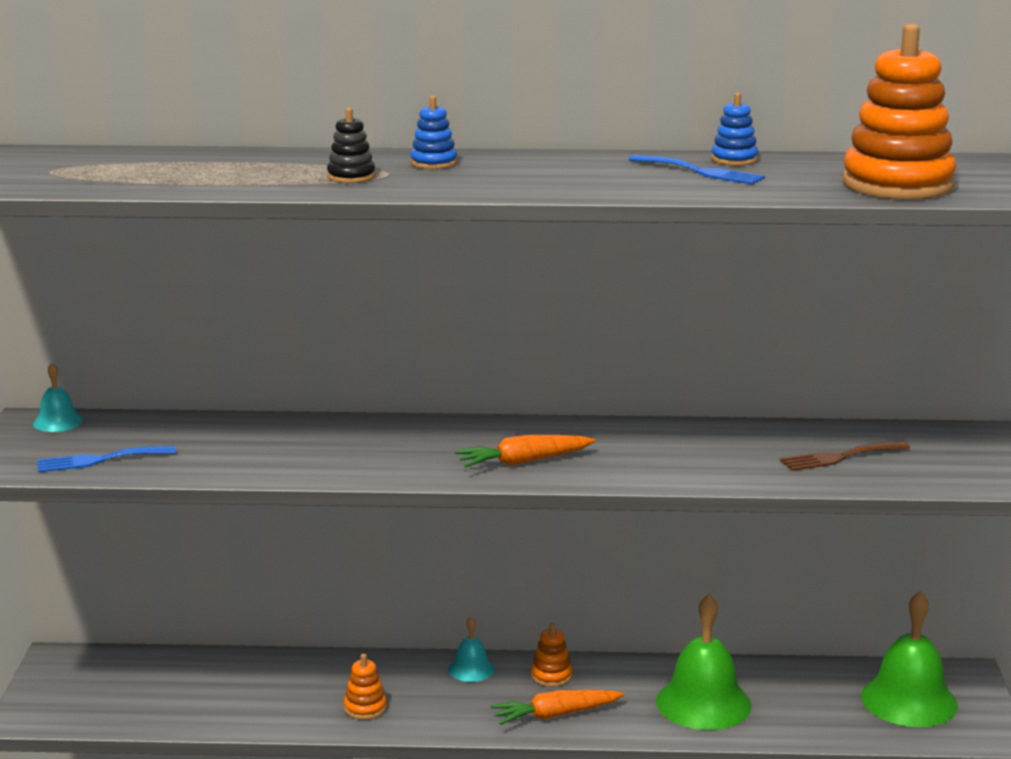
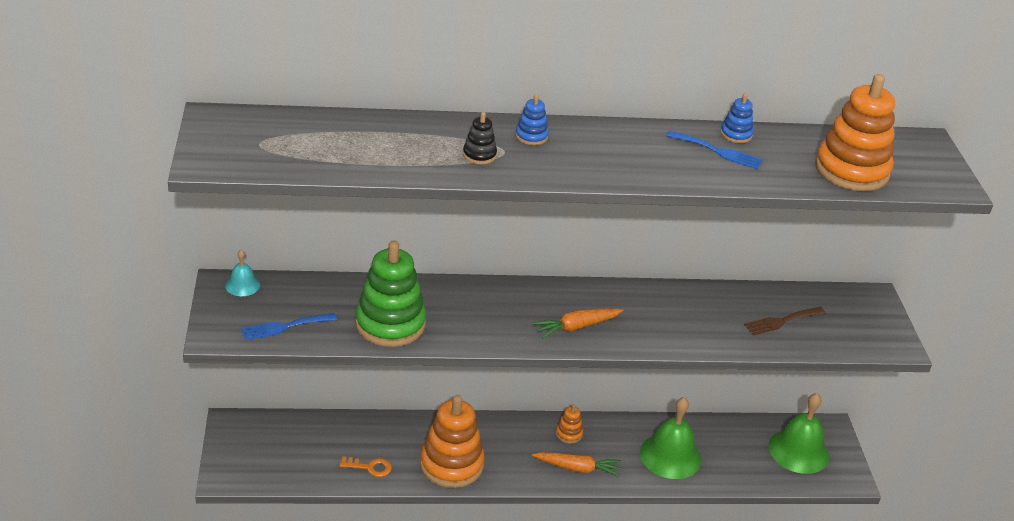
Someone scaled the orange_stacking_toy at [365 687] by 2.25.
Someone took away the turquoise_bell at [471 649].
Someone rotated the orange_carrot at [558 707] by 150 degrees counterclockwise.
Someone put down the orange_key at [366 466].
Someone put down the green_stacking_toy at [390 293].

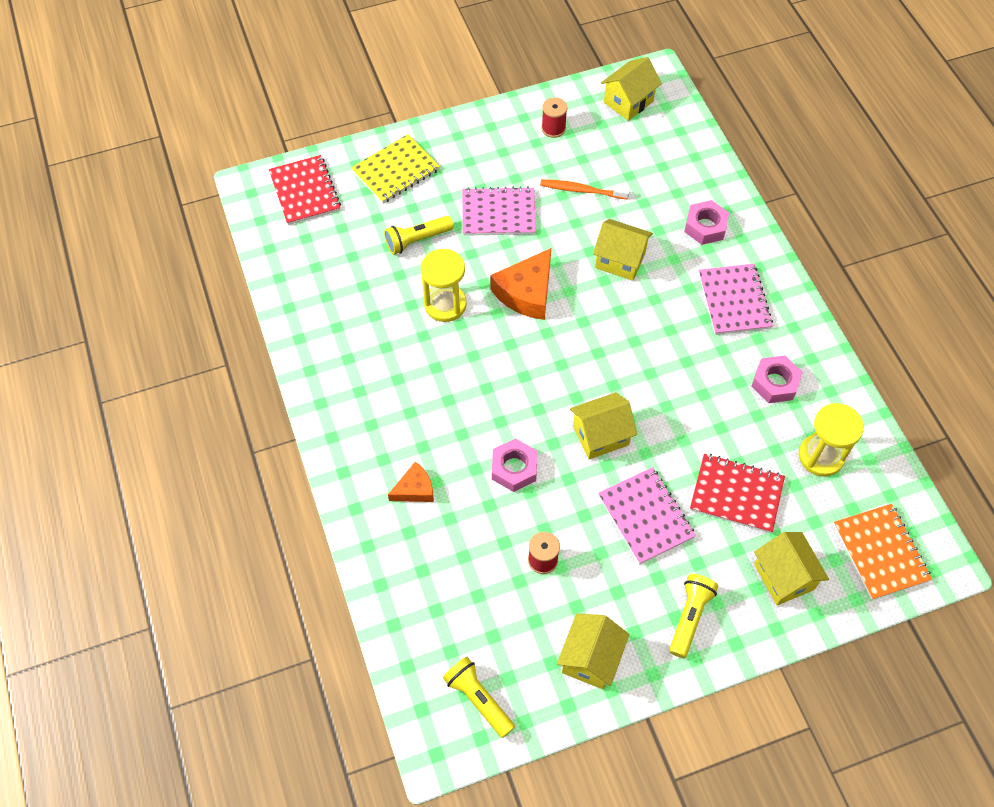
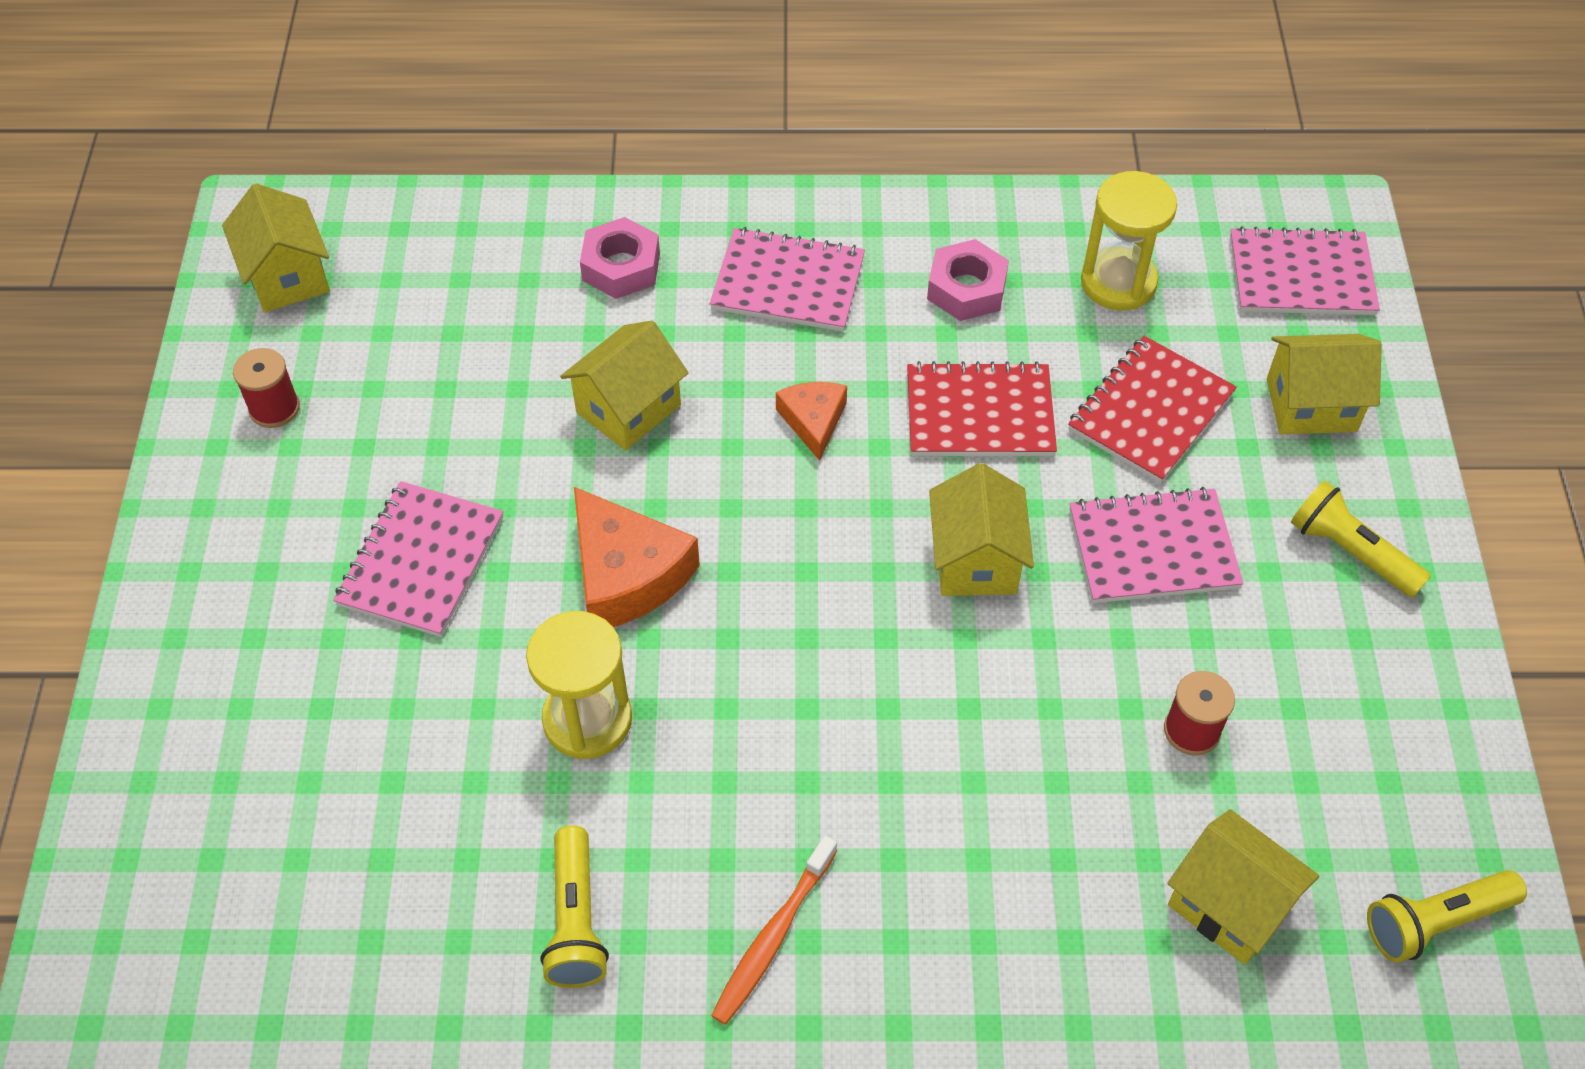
Someone carried the red_notebook from [305 190] to [982 408].
Someone took away the yellow_notebook at [395 169].
Someone carried the yellow_flashlight from [419 235] to [574 906].
Someone carried the orange_cheese from [411 481] to [811 421].
Someone took away the pink_nut at [514 465].
Someone carried the orange_toothbrush from [585 189] to [774 930].
Someone carried the yellow_house from [593 651] to [1243 887].
Someone repainted the orange_notebook at [882 552], which became the pink_notebook at [1305 270].

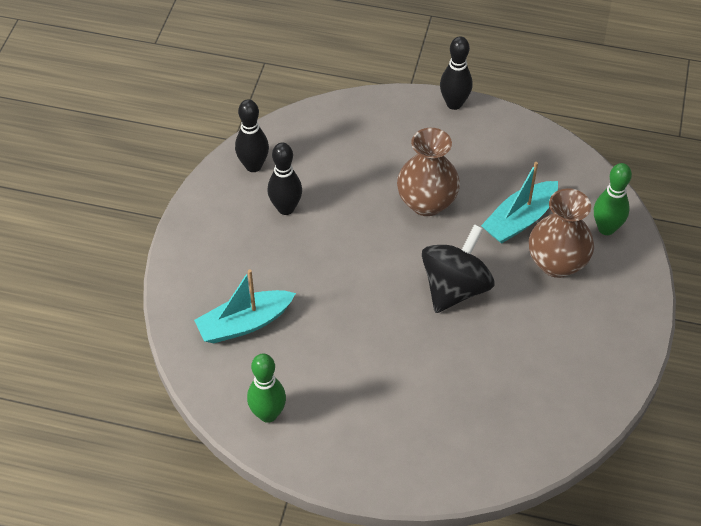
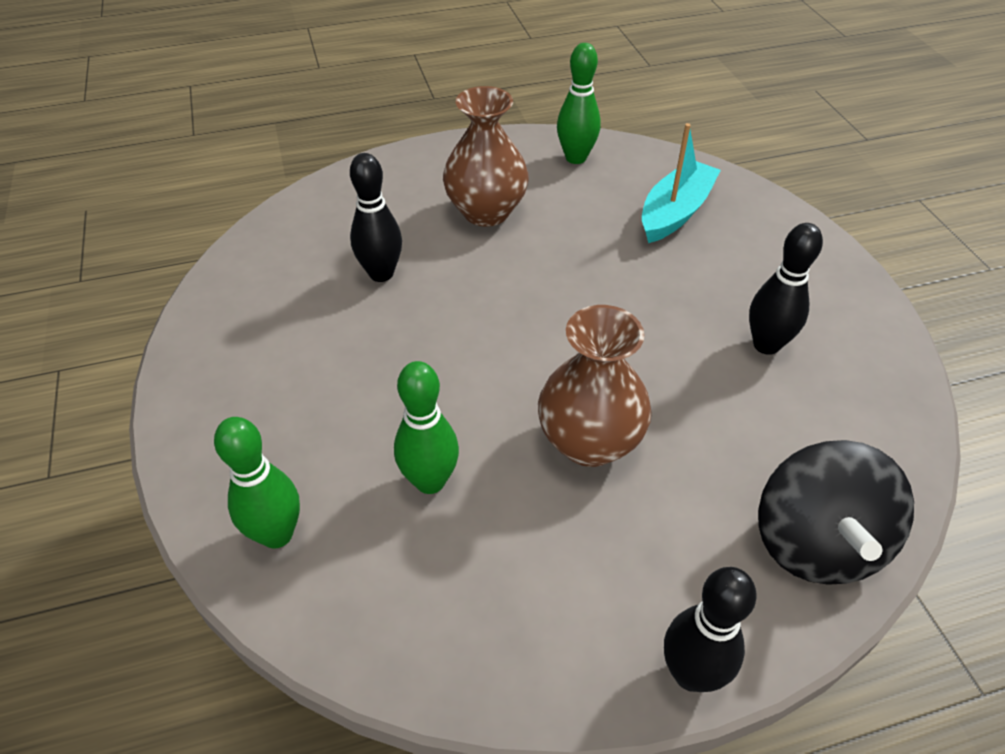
Someone carried the black_bowling_pin from [252 135] to [376 217].
Someone carried the black_spinning_top from [458 268] to [836 512].
Someone swapped the turquoise_boat at [519 203] for the green_bowling_pin at [426 427].
Someone carried the brown_vase from [561 233] to [486 156].

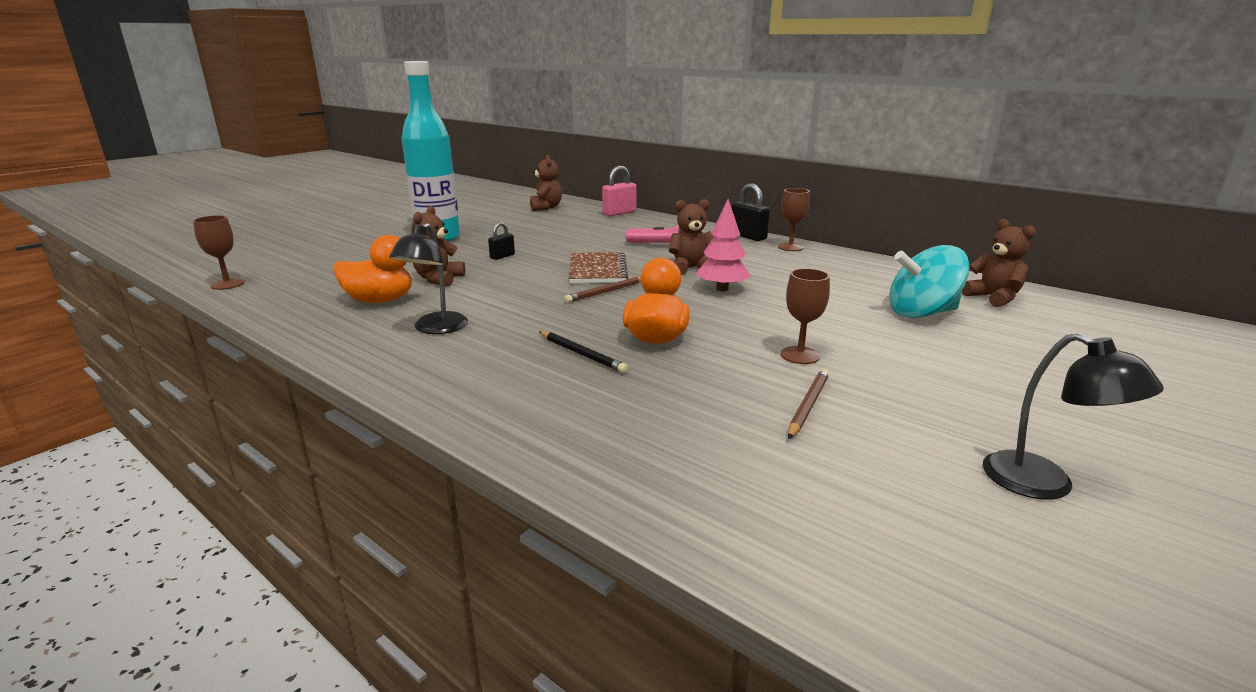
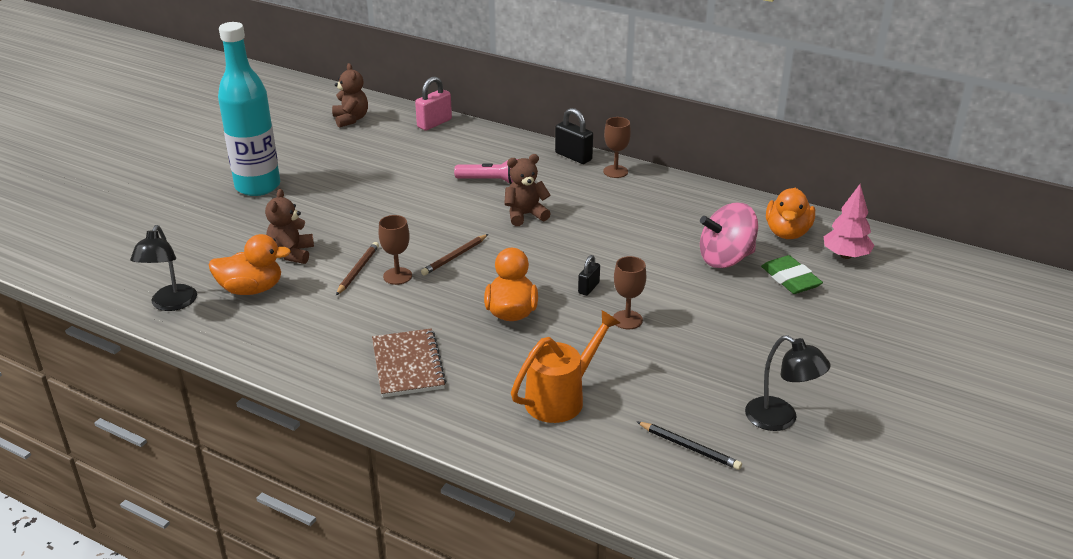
Someone carried the brown_goblet from [219 252] to [395 250].
Someone carried the black_lamp from [428 278] to [163 268].
Someone carried the black_padlock from [501 241] to [589 275].
Someone carried the black_pencil from [583 352] to [689 445].
Someone carried the brown_notebook from [598 267] to [409 363].
Someone carried the pink_tree from [723 245] to [849 221].
Someone carried the brown_pencil from [808 404] to [357 268].
Someone repainted the turquoise_spinning_top at [929 281], which became the pink_spinning_top at [729 235].
Someone swapped the brown_teddy_bear at [999 263] for the orange_duck at [790 213].
Someone put down the orange_watering_can at [565 366].
Someone put down the green_eraser at [792 274].

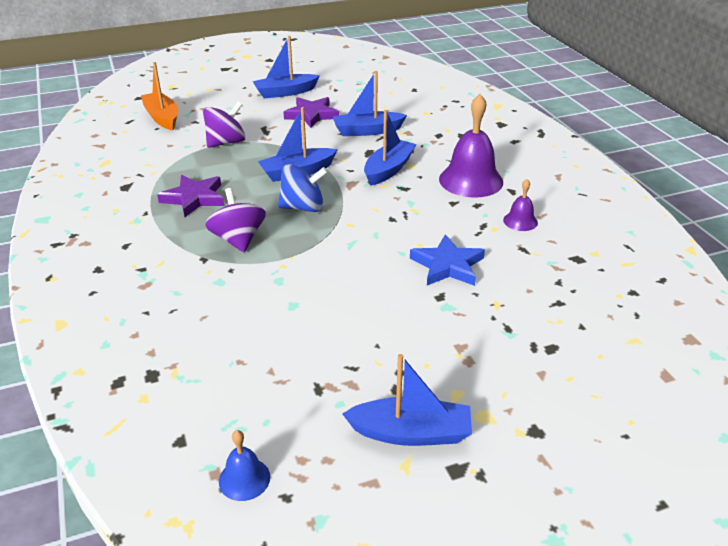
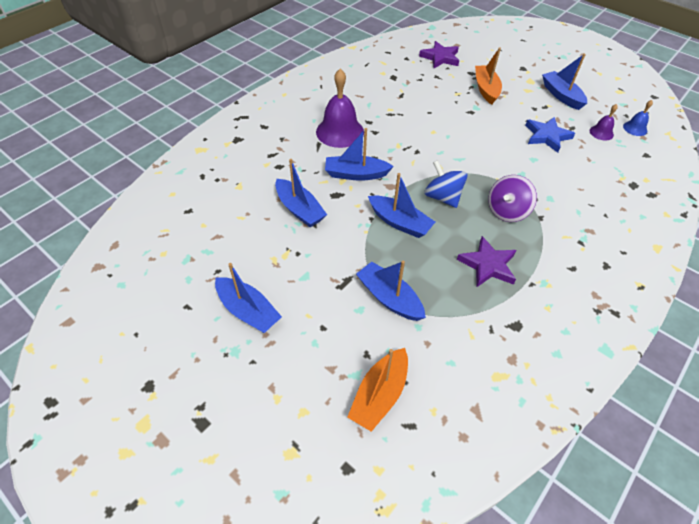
Someone swapped the purple_spinning_top at [224 125] for the blue_boat at [391 291].
Someone carried the purple_star from [311 112] to [439 54].
Someone carried the blue_star from [447 260] to [550 135].
Someone carried the purple_bell from [520 205] to [604 122].
Someone put down the orange_boat at [488 76].

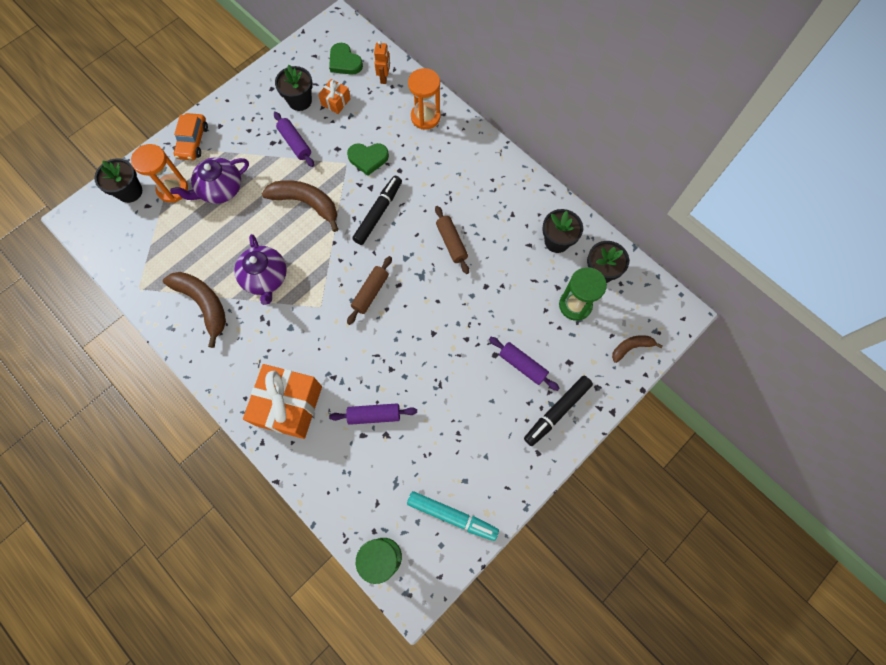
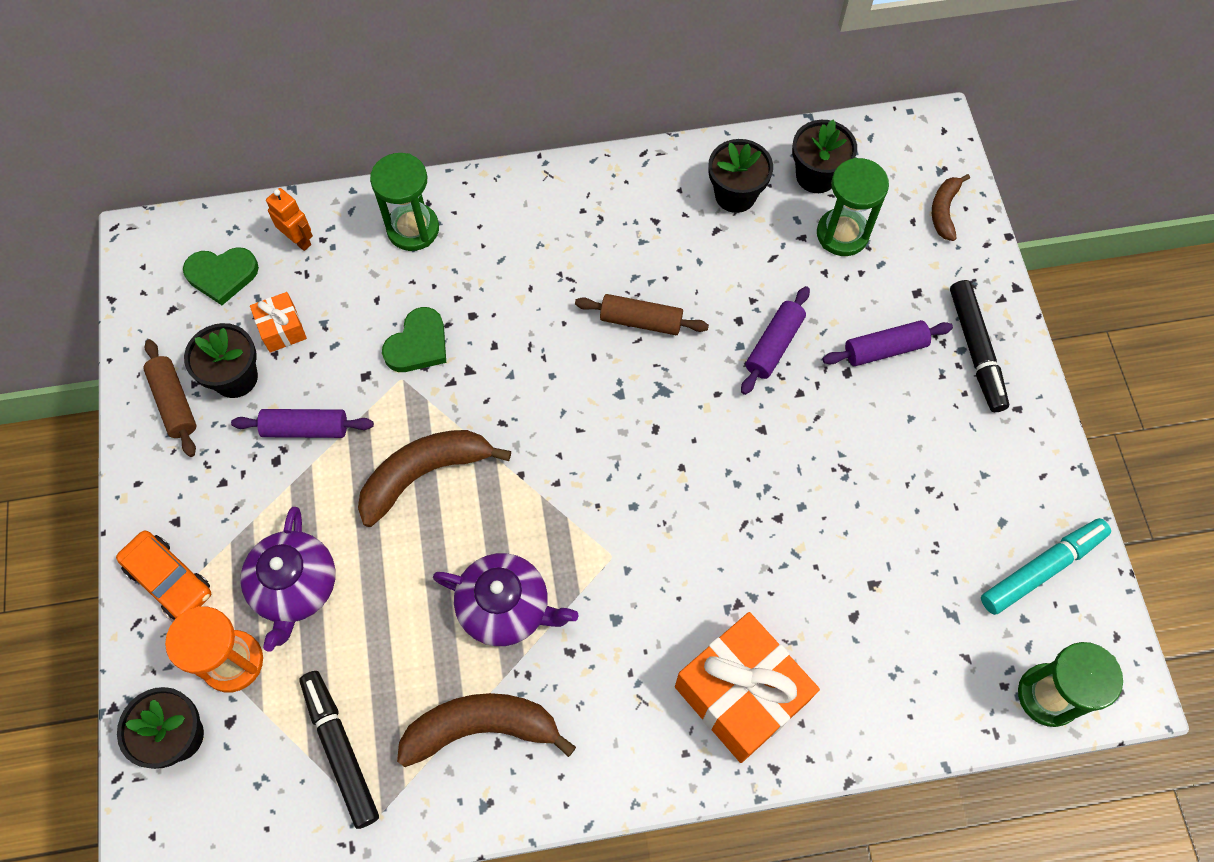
Someone carried the purple_rolling_pin from [373 414] to [775 340].
Someone carried the brown_rolling_pin from [369 290] to [169 398].
Someone carried the black_marker from [377 210] to [339 750].
Someone repainted the orange_hourglass at [424 99], which became the green_hourglass at [404 202].

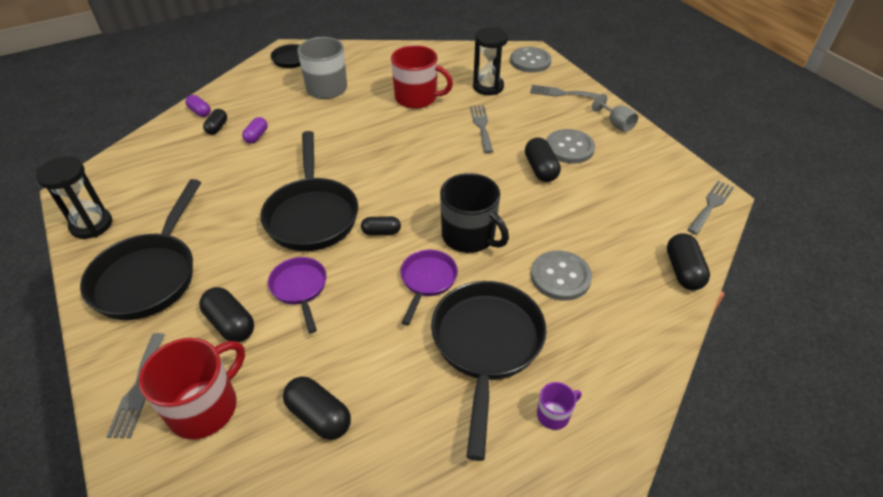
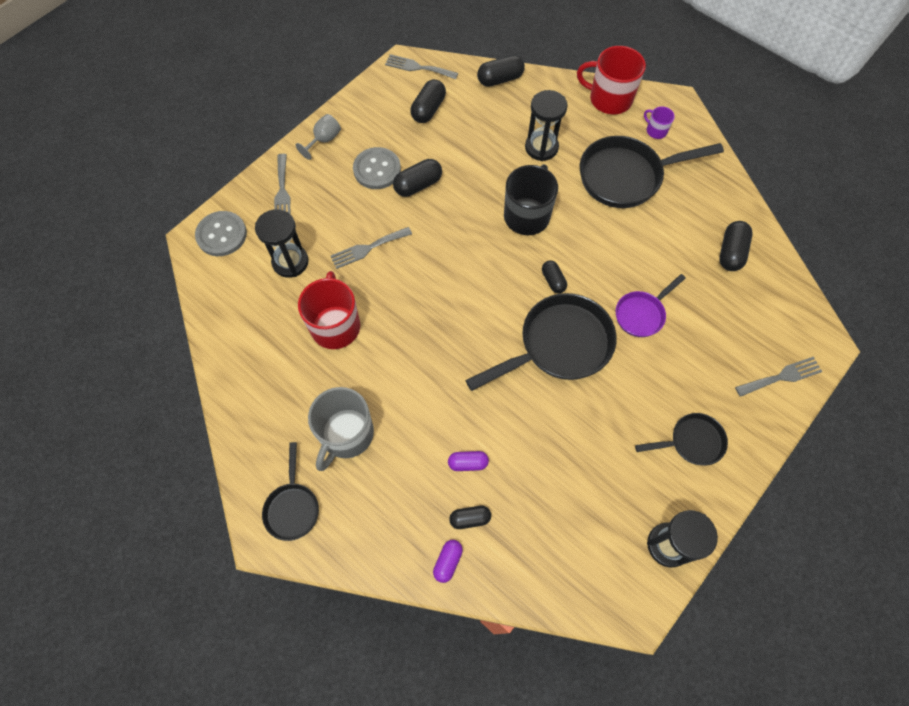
Someone scaled the black_pan at [140 249] by 0.55.
Someone carried the red_mug from [192 388] to [611 80].
Someone carried the black_capsule from [226 314] to [428 101].
Someone took away the purple_pan at [429 287].
Someone swapped the grey_button at [561 275] for the black_hourglass at [546 125].

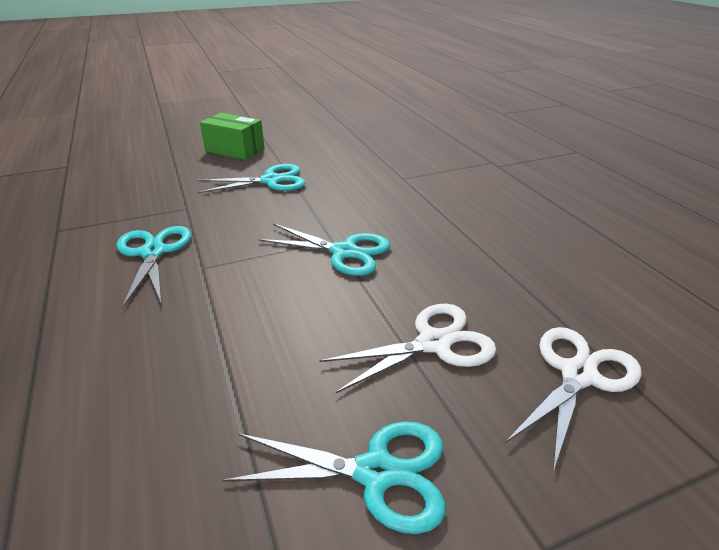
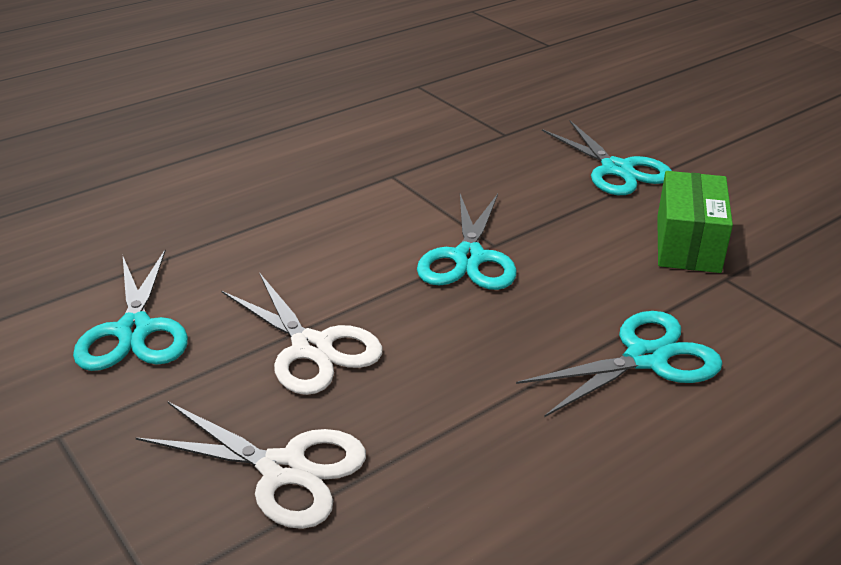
Someone carried the turquoise_scissors from [154 267] to [619 364].
Someone carried the green_box from [232 136] to [695 222].

